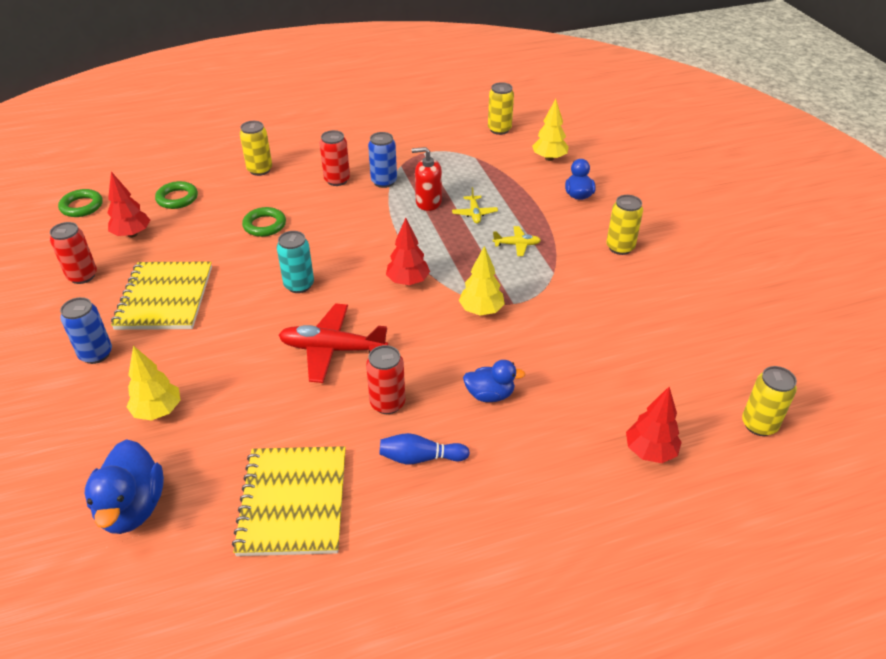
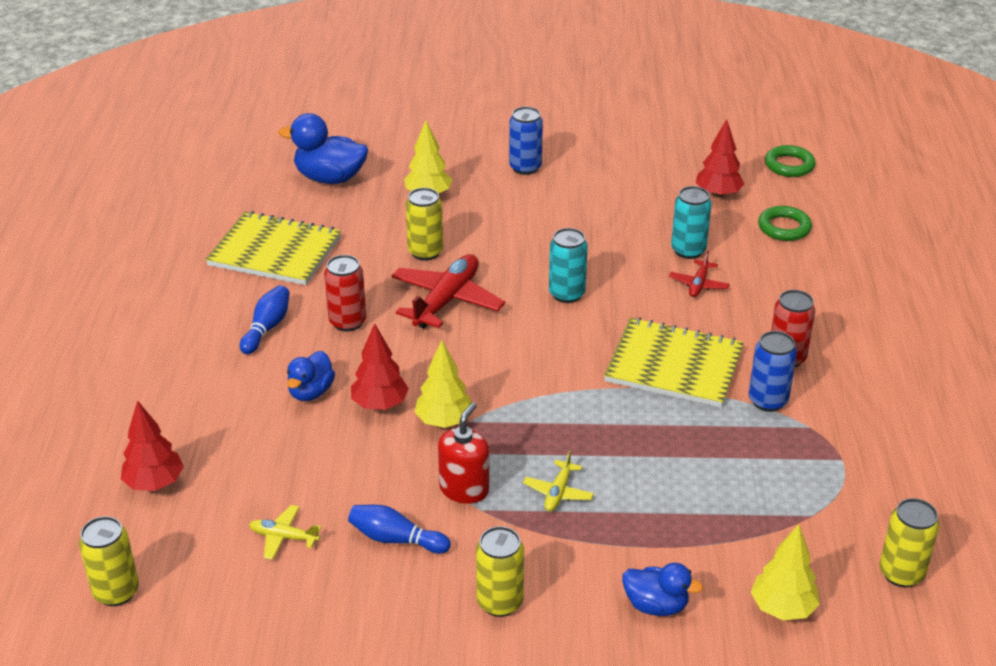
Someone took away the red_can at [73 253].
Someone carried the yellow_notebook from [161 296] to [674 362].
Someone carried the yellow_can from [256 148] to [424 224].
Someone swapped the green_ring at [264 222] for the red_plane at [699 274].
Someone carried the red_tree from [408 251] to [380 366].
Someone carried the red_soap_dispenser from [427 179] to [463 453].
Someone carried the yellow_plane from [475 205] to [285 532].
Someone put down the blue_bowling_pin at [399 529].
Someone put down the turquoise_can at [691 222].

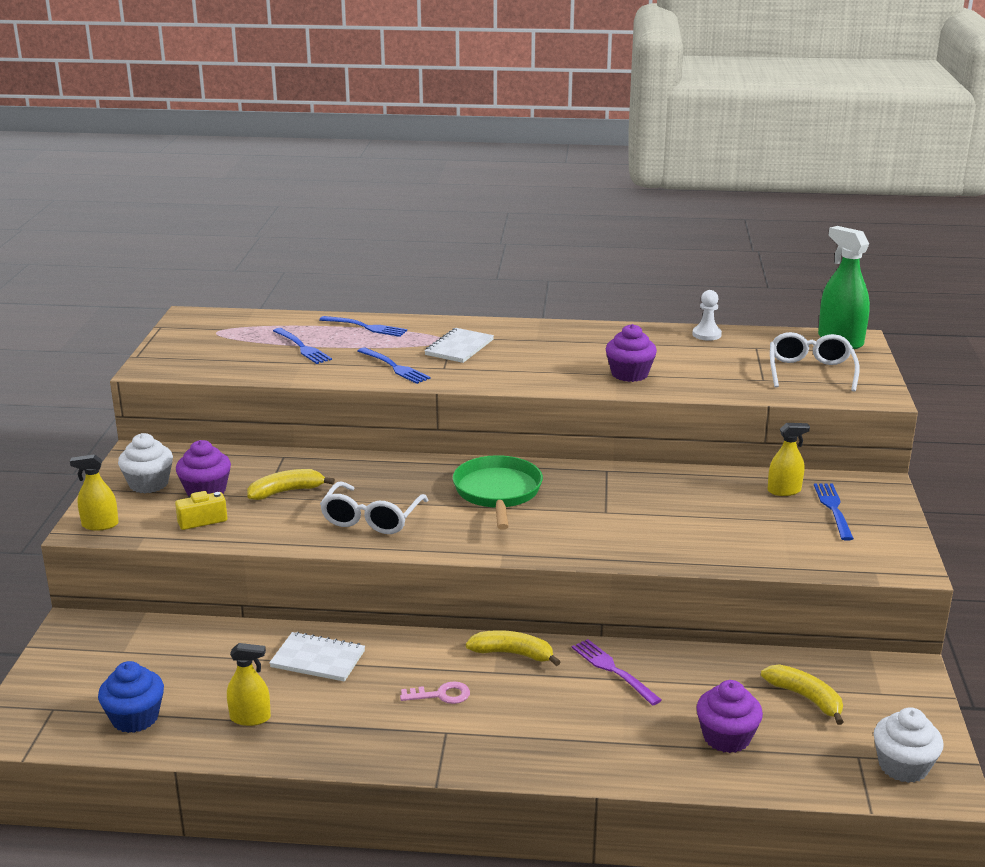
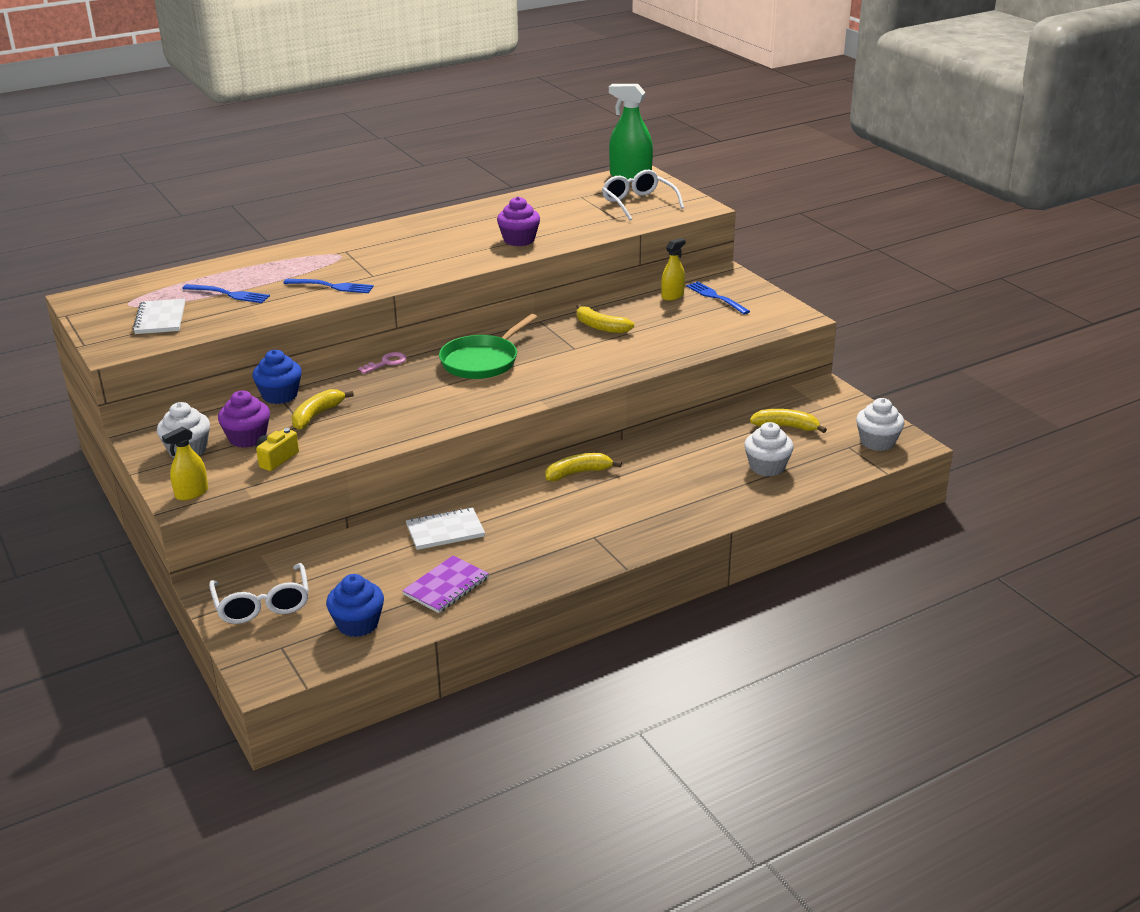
Someone swapped the yellow_spray_bottle at [249 684] for the purple_notebook at [445 584].
Someone took away the blue_fork at [363 326].
Someone carried the white_glasses from [374 508] to [259 593].
Someone carried the pink_key from [435 692] to [382 363].
Someone carried the white_notebook from [459 345] to [159 316].
Someone rotated the green_pan at [498 492] by 105 degrees counterclockwise.
Someone took away the purple_fork at [617 672].
Someone took away the white_pawn at [707 315].
Someone repainted the purple_cupcake at [730 716], which became the white_cupcake at [769 449].
Someone put down the blue_cupcake at [277 377].
Someone put down the yellow_banana at [605 318].

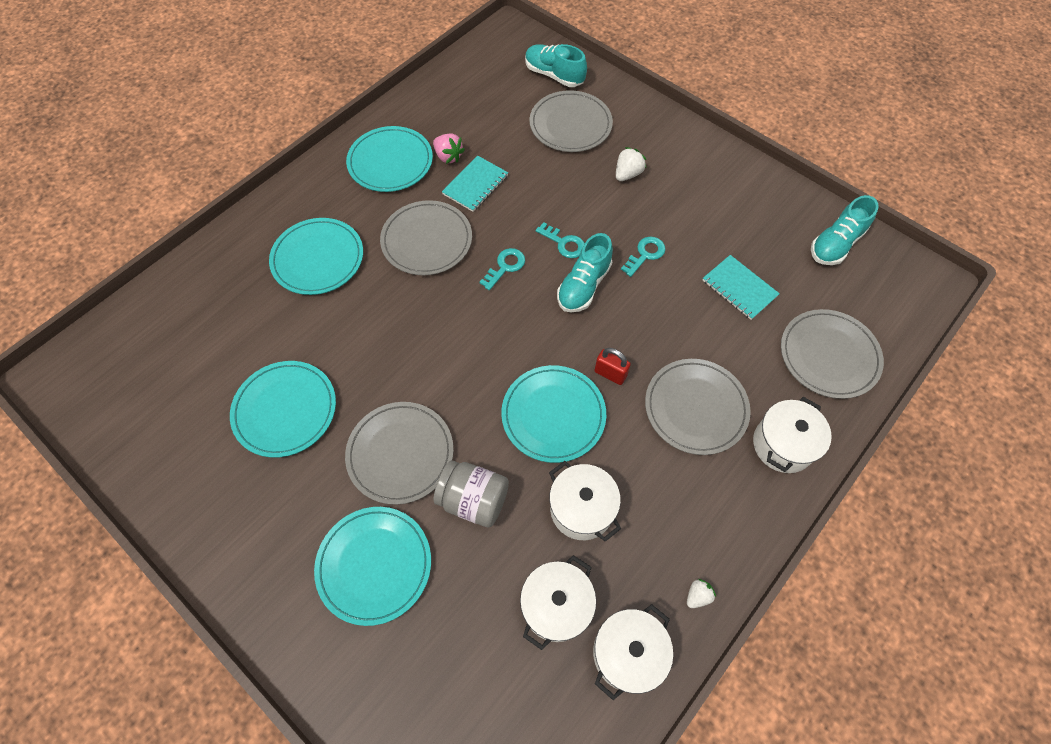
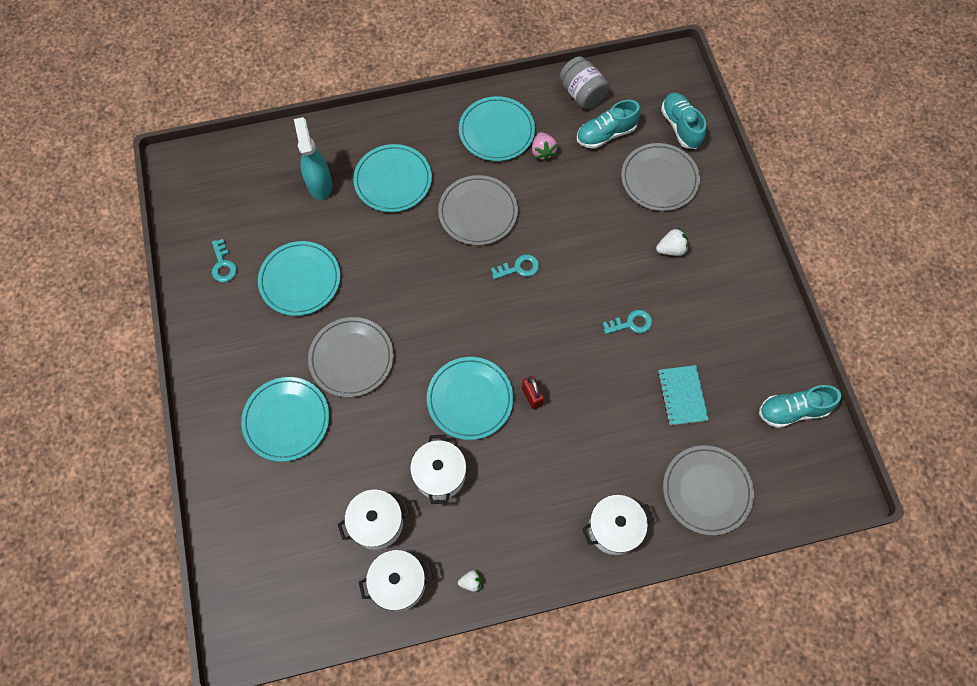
Someone carried the grey_jar from [471 493] to [584 82].
Someone took away the turquoise_notebook at [475 184].
Someone carried the turquoise_key from [560 240] to [224 260].
Someone carried the turquoise_shoe from [585 272] to [609 124].
Someone took away the grey_plate at [698 407].
Someone put down the turquoise_spray_bottle at [313 158].

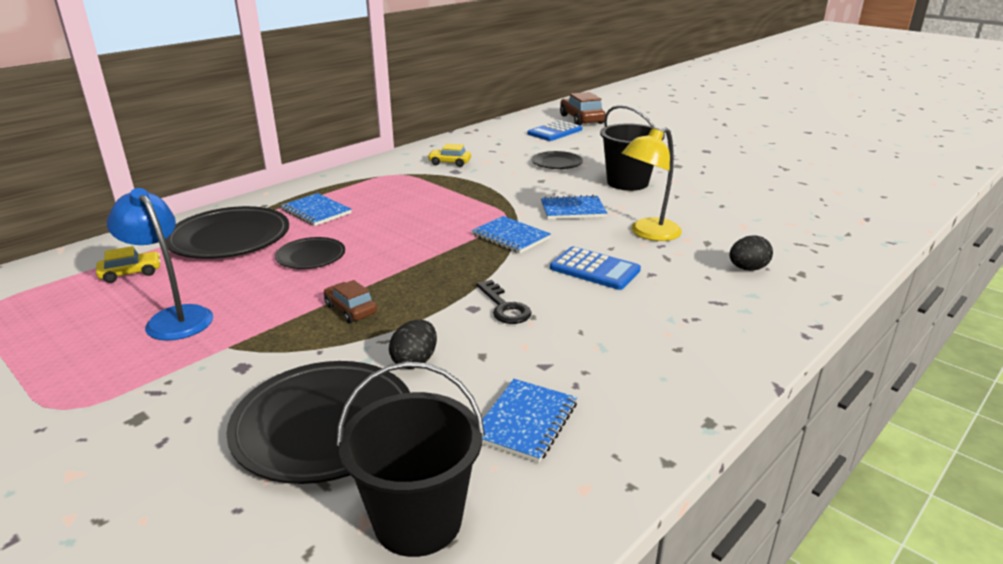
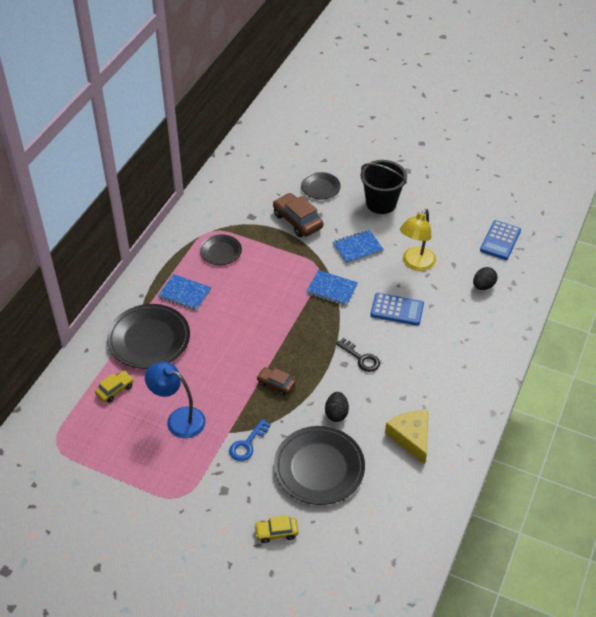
Someone carried the black_plate from [310 253] to [221 250].
Someone took away the black_bucket at [410 459].
Someone carried the yellow_car from [449 155] to [276 529].
Someone swapped the blue_notebook at [529 421] for the yellow_cheese at [406 437].
Someone carried the blue_calculator from [554 130] to [500 240].
Someone carried the brown_car from [583 109] to [298 215].
Someone put down the blue_key at [250 440].

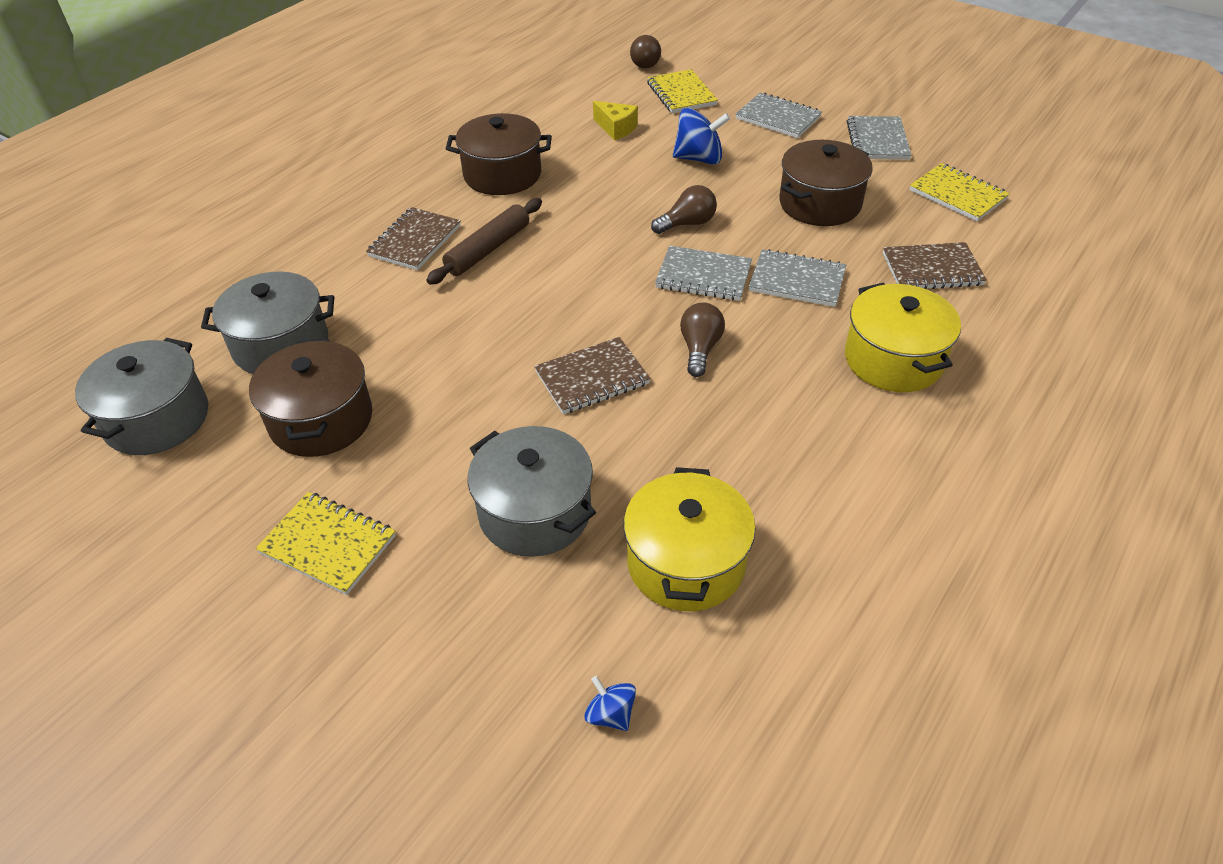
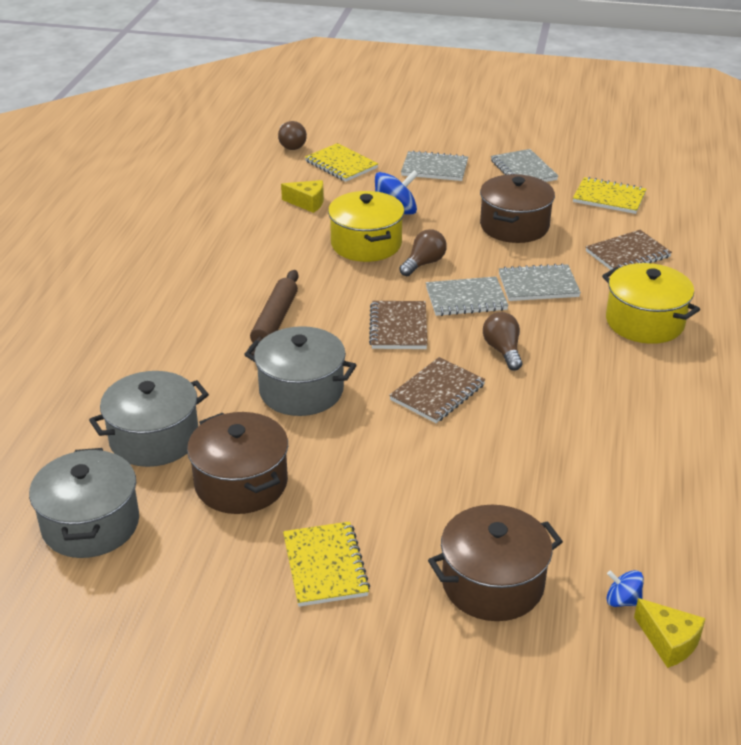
Someone rotated the yellow_notebook at [325 543] by 75 degrees clockwise.
Someone carried the brown_notebook from [413 238] to [398 325].
Someone carried the brown_pot from [499 154] to [495 563].
Someone carried the grey_pot from [532 491] to [300 371].
Someone carried the yellow_pot from [690 539] to [366 226].
Someone put down the yellow_cheese at [670 633].

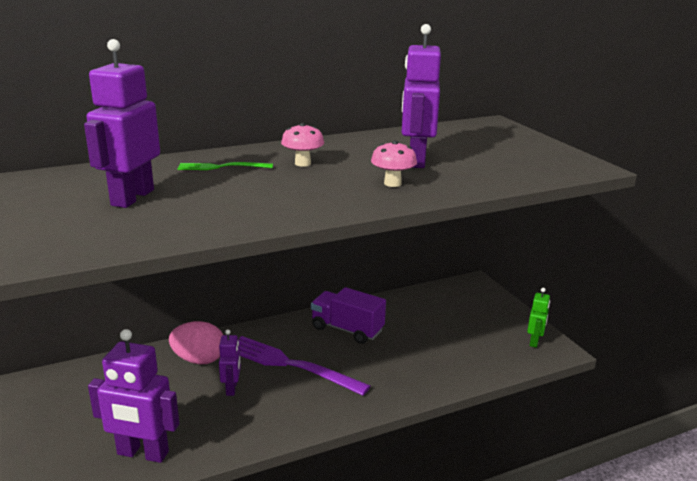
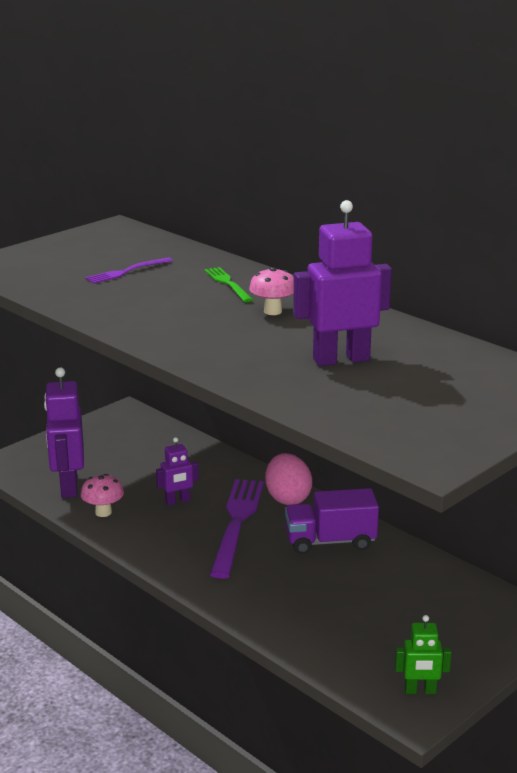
Someone swapped the purple_robot at [122 123] for the purple_fork at [129 271].
Someone carried the pink_egg from [196 342] to [288 479].
Someone rotated the purple_truck at [348 315] by 105 degrees counterclockwise.
Someone carried the pink_mushroom from [394 163] to [102 495].

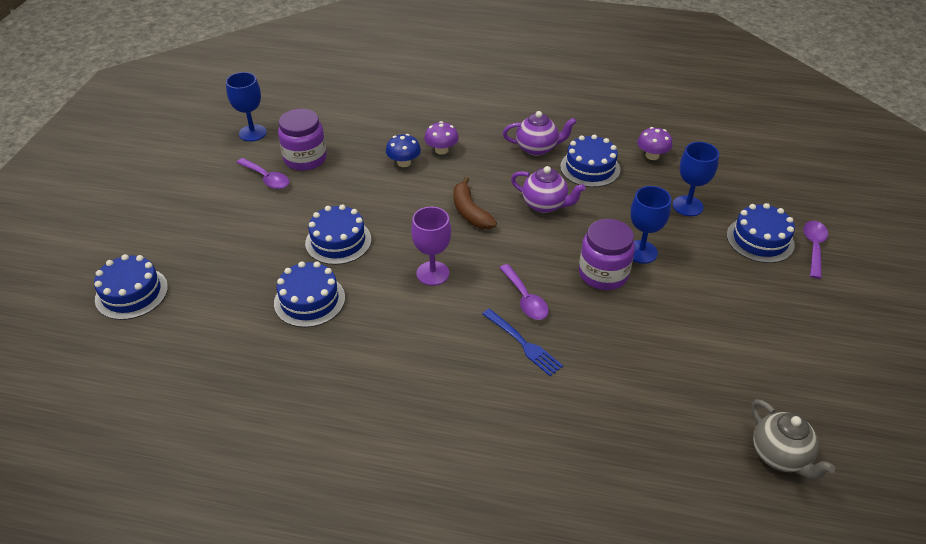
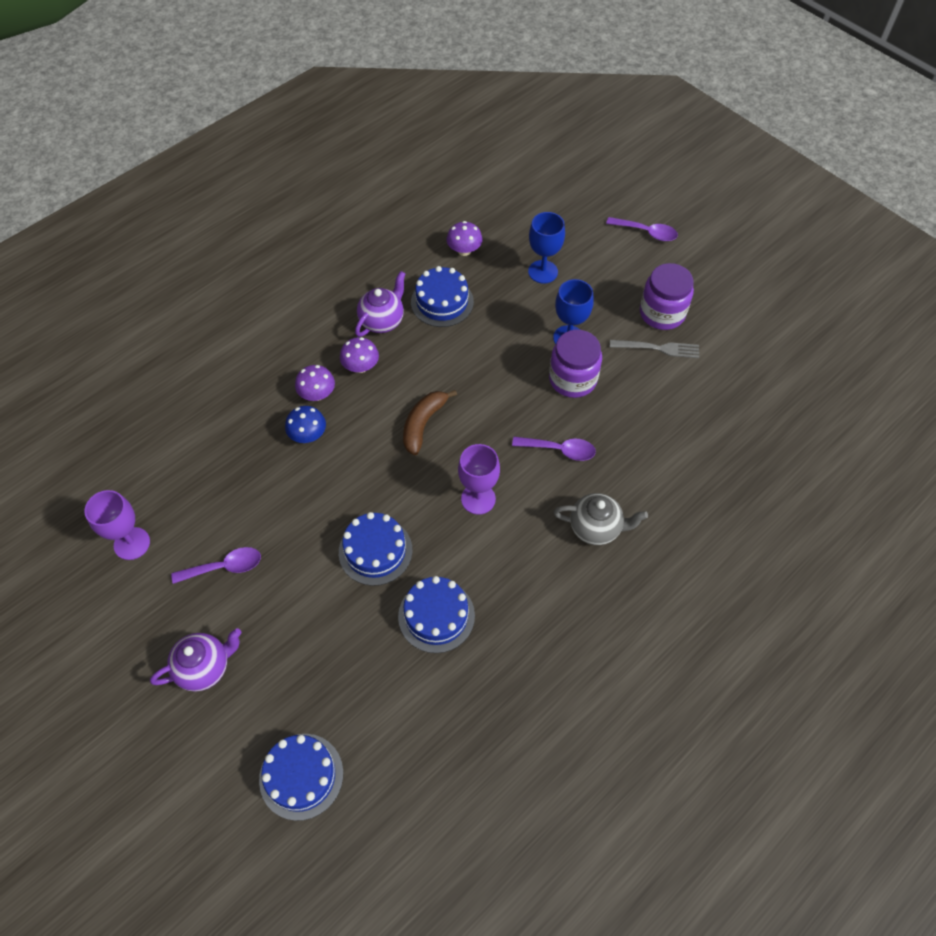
Someone repainted the blue_goblet at [246 107], which became the purple_goblet at [117 525].
Someone carried the purple_jar from [302 140] to [667 296].
Someone rotated the brown_banana at [475 203] by 105 degrees clockwise.
Someone took away the blue_fork at [522 342].
Someone carried the purple_teapot from [548 189] to [195 660].
Someone took away the blue_cake at [761 233].
Someone carried the grey_teapot from [793 439] to [601 519].
Someone rotated the purple_spoon at [815 250] by 150 degrees clockwise.
Someone put down the purple_mushroom at [359 355].
Someone put down the grey_fork at [654 349].

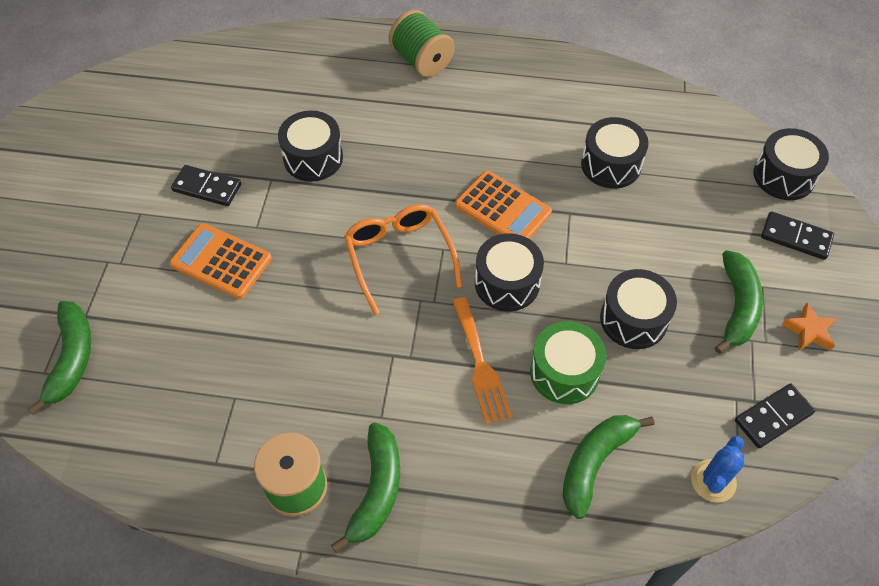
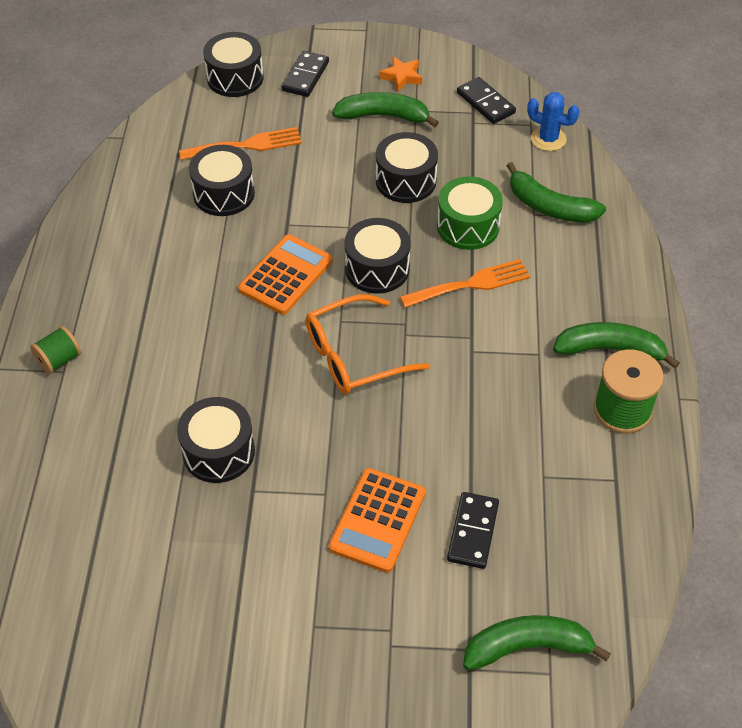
Someone carried the black_domino from [206 185] to [473 530].
Someone scaled the green_spool at [422 43] by 0.60.
Someone put down the orange_fork at [240 143].

